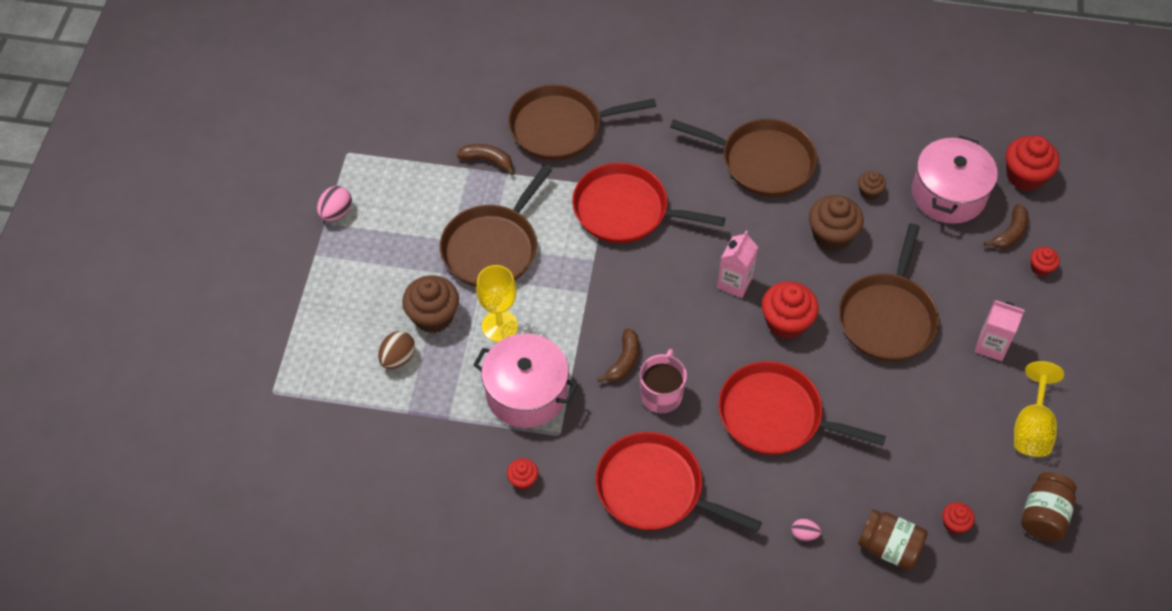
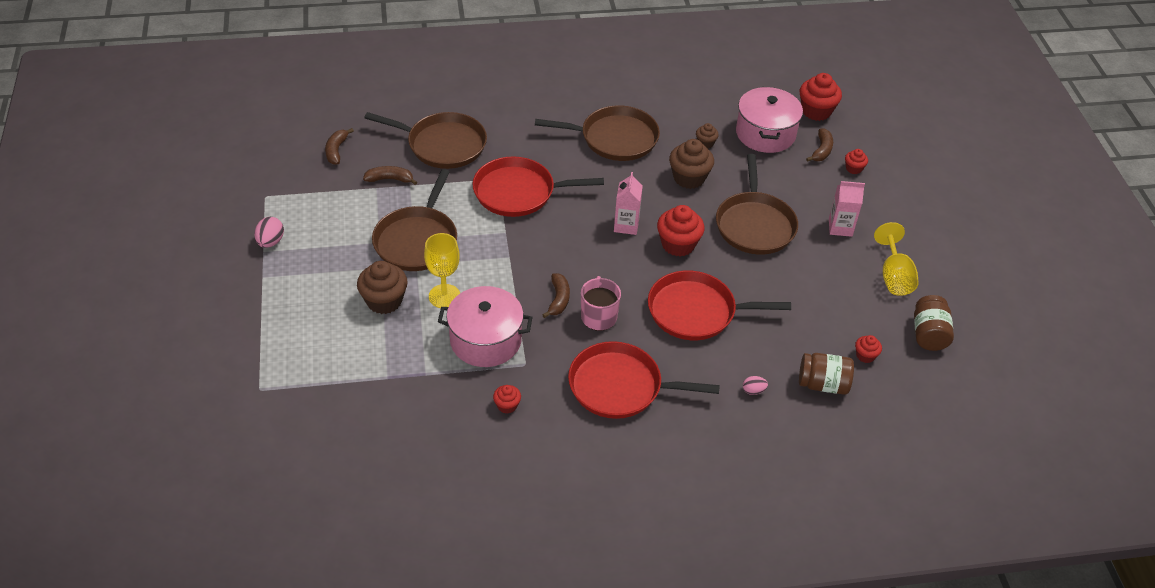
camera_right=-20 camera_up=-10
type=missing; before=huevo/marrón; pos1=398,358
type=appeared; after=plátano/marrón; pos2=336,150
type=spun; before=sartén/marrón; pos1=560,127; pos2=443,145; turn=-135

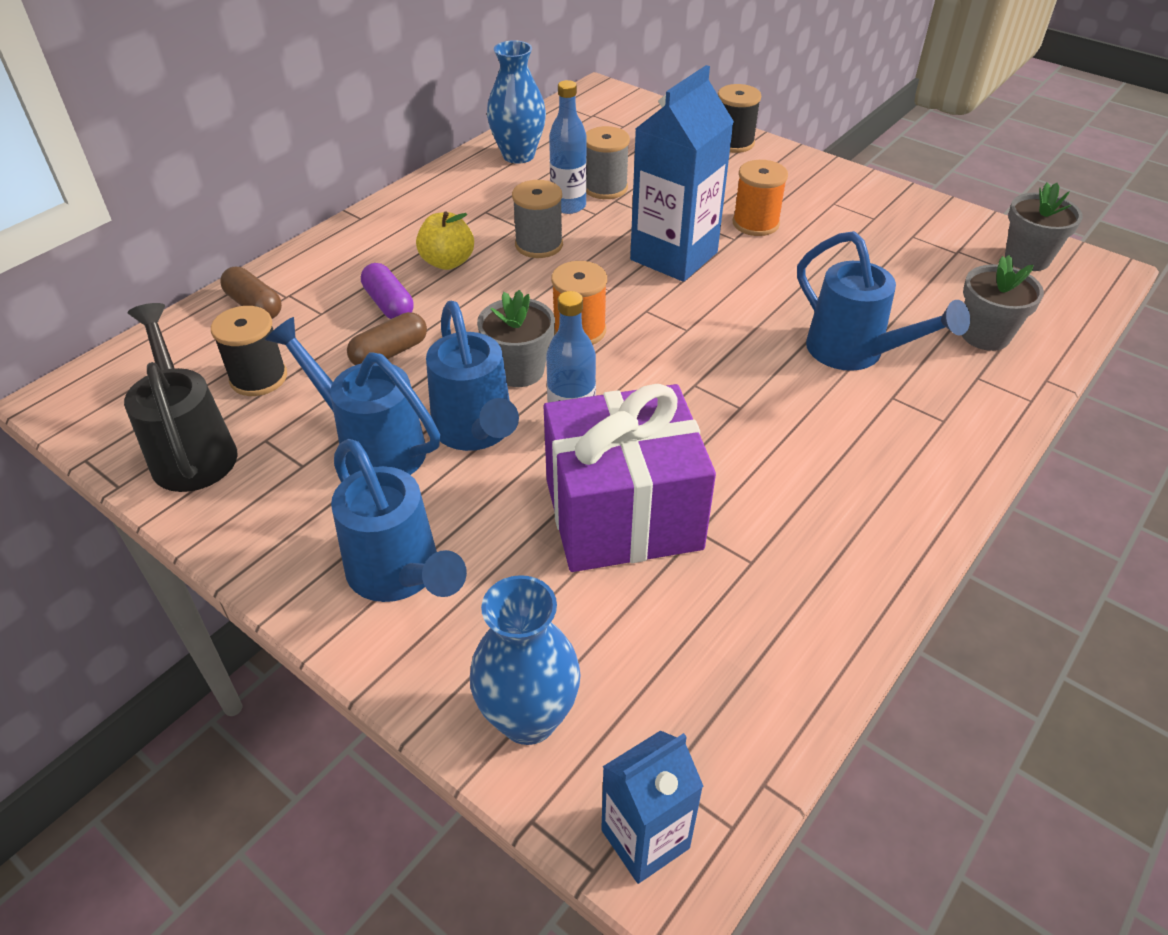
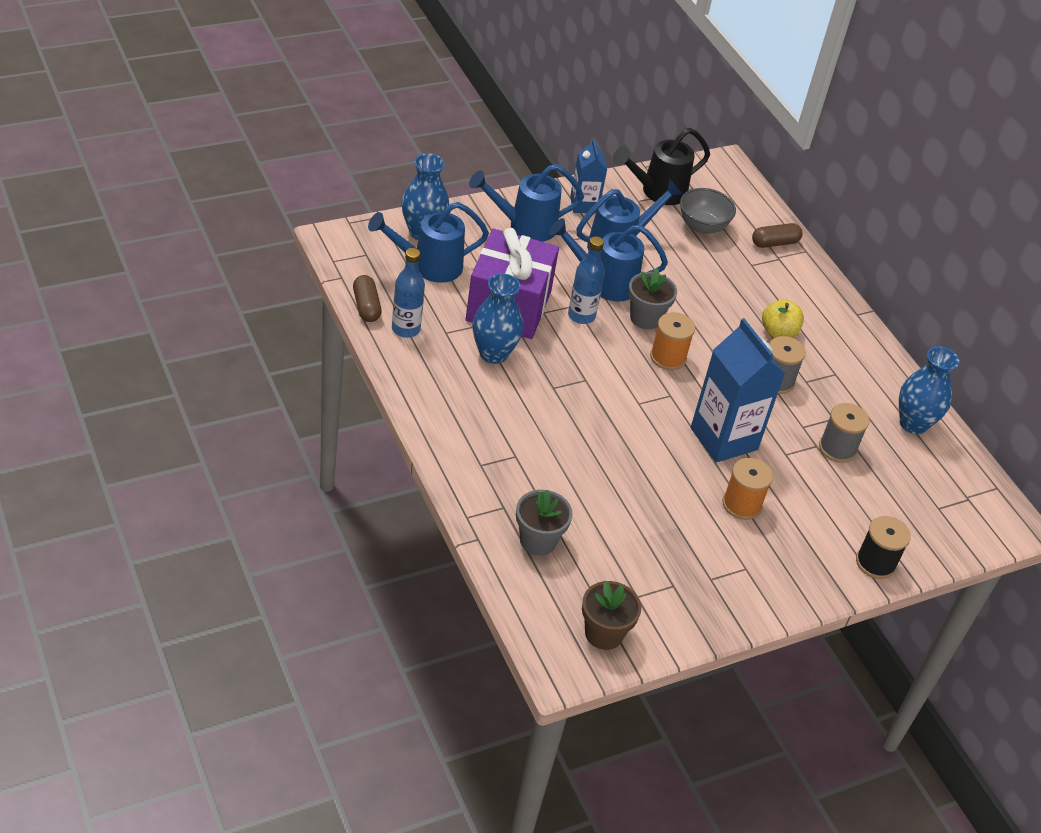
camera_right=110 camera_up=0
type=missing; before=cápsula/morado; pos1=389,304
type=appeared; after=florero/azul; pos2=493,354
type=relocated; before=cápsula/marrón; pos1=390,353; pos2=366,306
type=relocated; before=botella/azul; pos1=568,206; pos2=406,329
type=relocated; before=cartón de leche/azul; pos1=645,839; pos2=584,205
type=relocated; before=regadera/azul; pos1=855,353; pos2=428,266
type=exchanged; before=carrete/negro; after=cuenco/gris; pos1=258,378; pos2=702,226
type=colour; before=maceta/gris; after=maceta/marrón; pos1=1027,258; pos2=604,633
type=spun; before=regadera/negro; pos1=192,449; pos2=657,192; turn=150

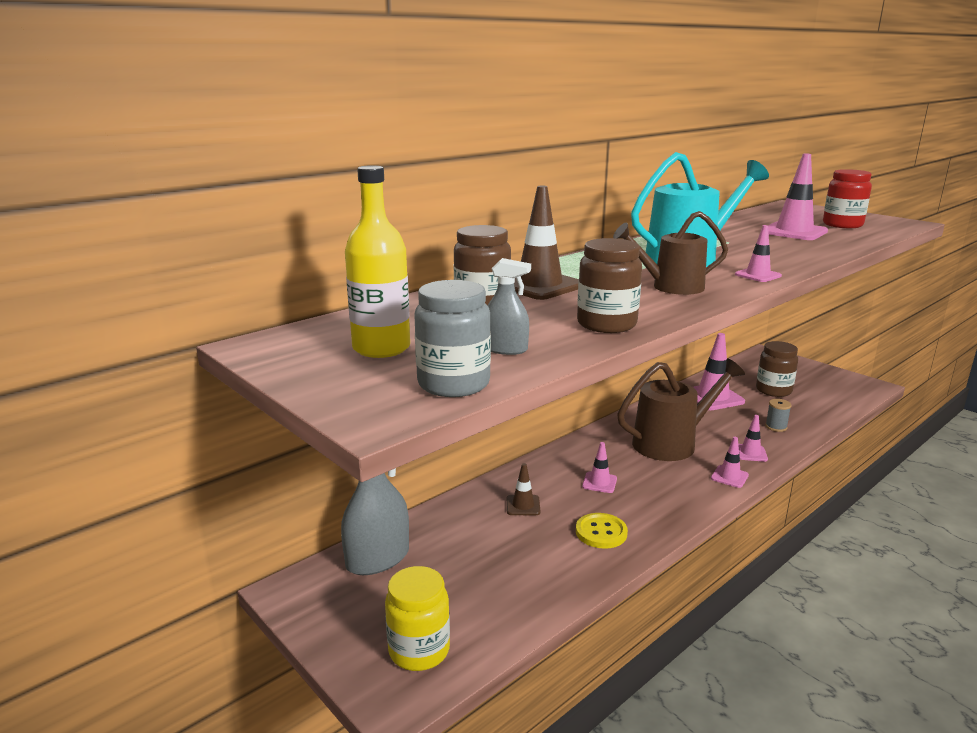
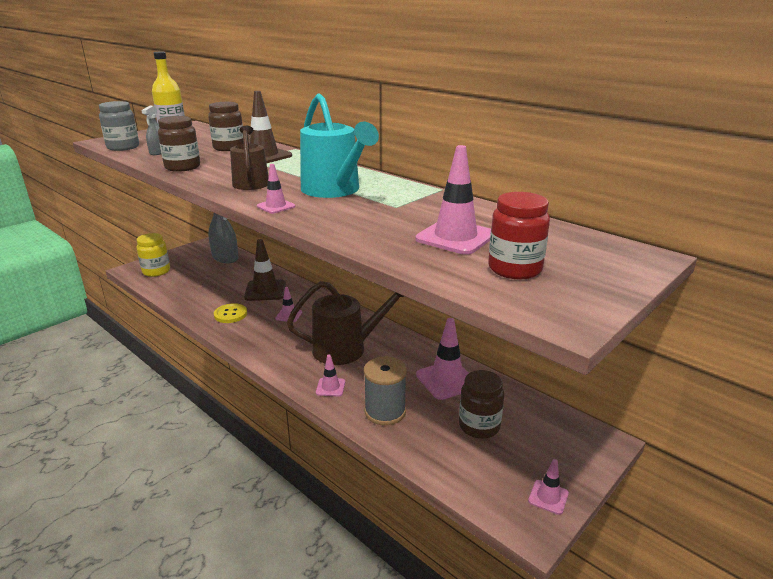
camera_right=85 camera_up=5
type=relocated; before=cono de tráfico/rosa; pos1=729,477; pos2=548,497
type=spun; before=regadera/marrón; pos1=672,443; pos2=347,348; turn=-75
type=size; before=cono de tráfico/marrón; pos1=523,505; pos2=265,290; scale=1.86
type=size; before=carrete/gris; pos1=776,427; pos2=385,412; scale=1.91

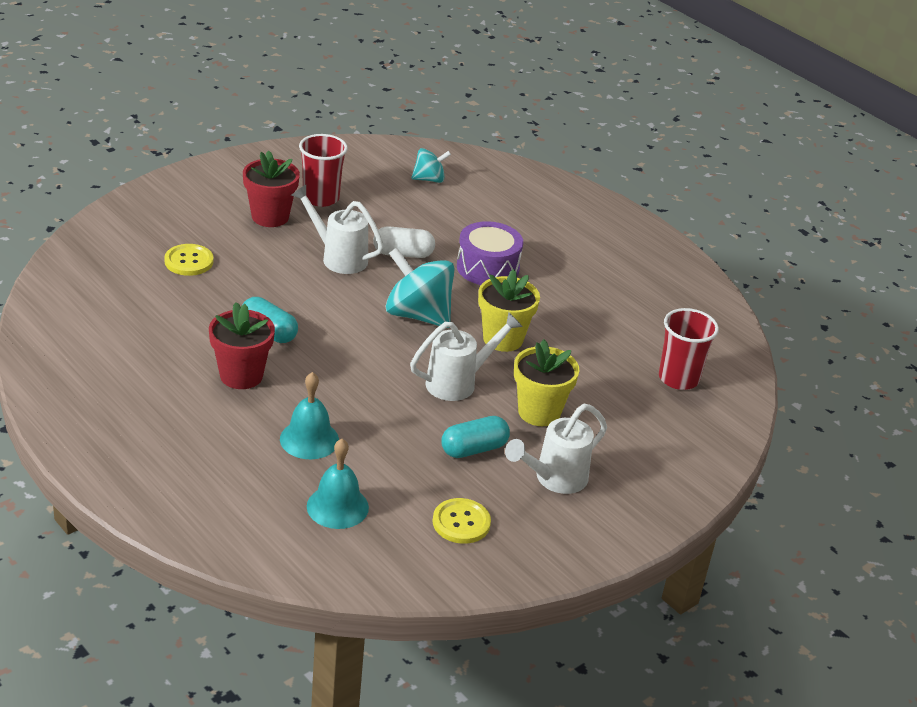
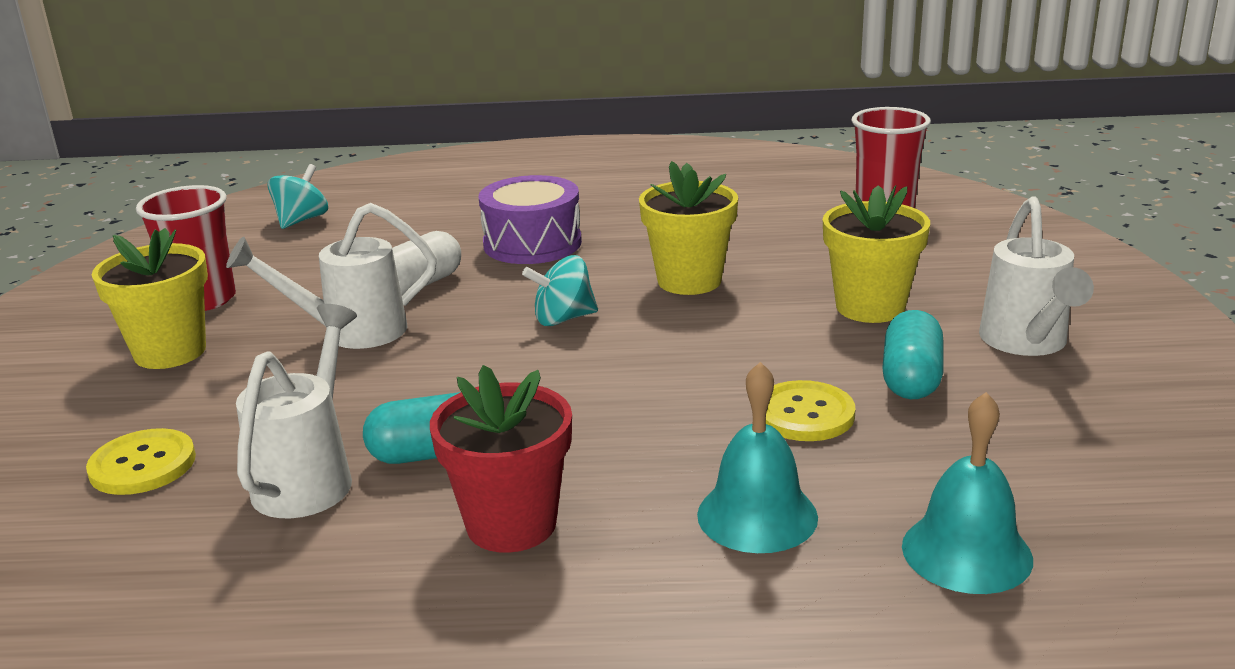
camera_right=-45 camera_up=-10
type=relocated; before=regadera/blanco; pos1=459,382; pos2=310,476
type=relocated; before=botón/amarillo; pos1=461,522; pos2=804,414
type=colour; before=maceta/rojo; after=maceta/amarillo; pos1=270,217; pos2=170,352
type=size; before=peonza/turquesa; pos1=418,315; pos2=563,319; scale=0.56

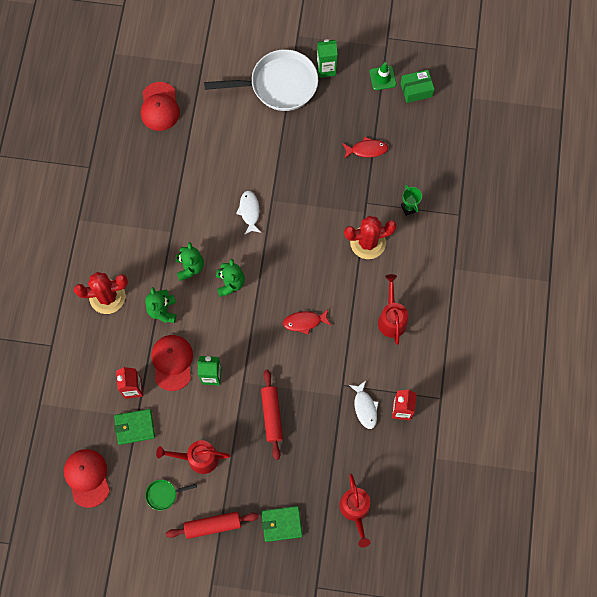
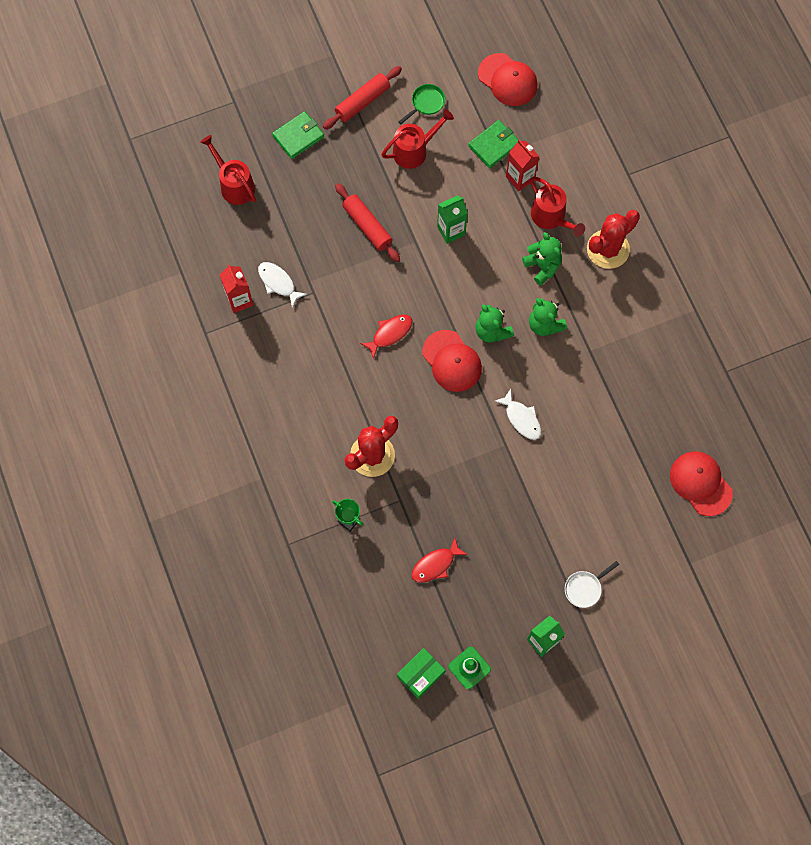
camera_right=150 camera_up=0
type=relocated; before=gorra/rojo; pos1=172,362; pos2=452,361
type=relocated; before=regadera/rojo; pos1=391,318; pos2=551,217
type=size; before=sartén/blanco; pos1=279,85; pos2=584,588; scale=0.41

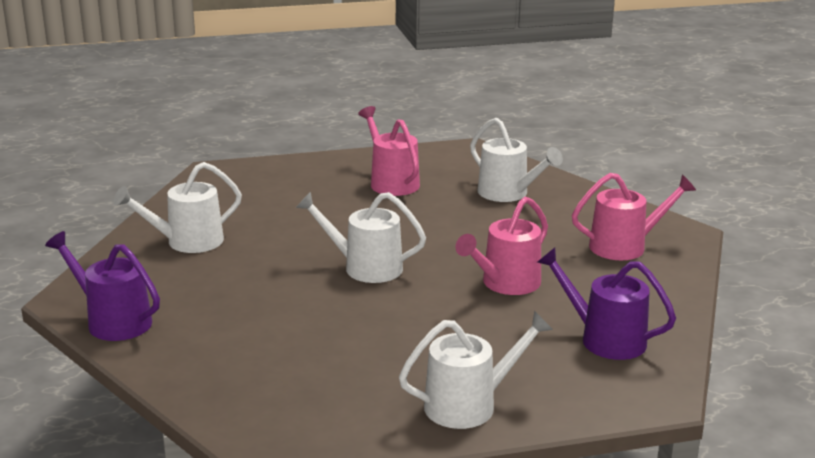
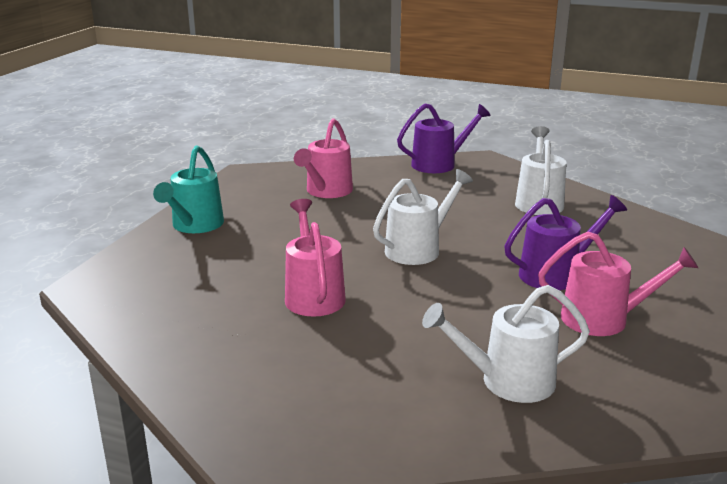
camera_right=125 camera_up=0
type=relocated; before=regadera/morado; pos1=604,339; pos2=556,274
type=relocated; before=regadera/rosa; pos1=625,246; pos2=326,191
type=colour; before=regadera/blanco; after=regadera/turquesa; pos1=469,405; pos2=195,225

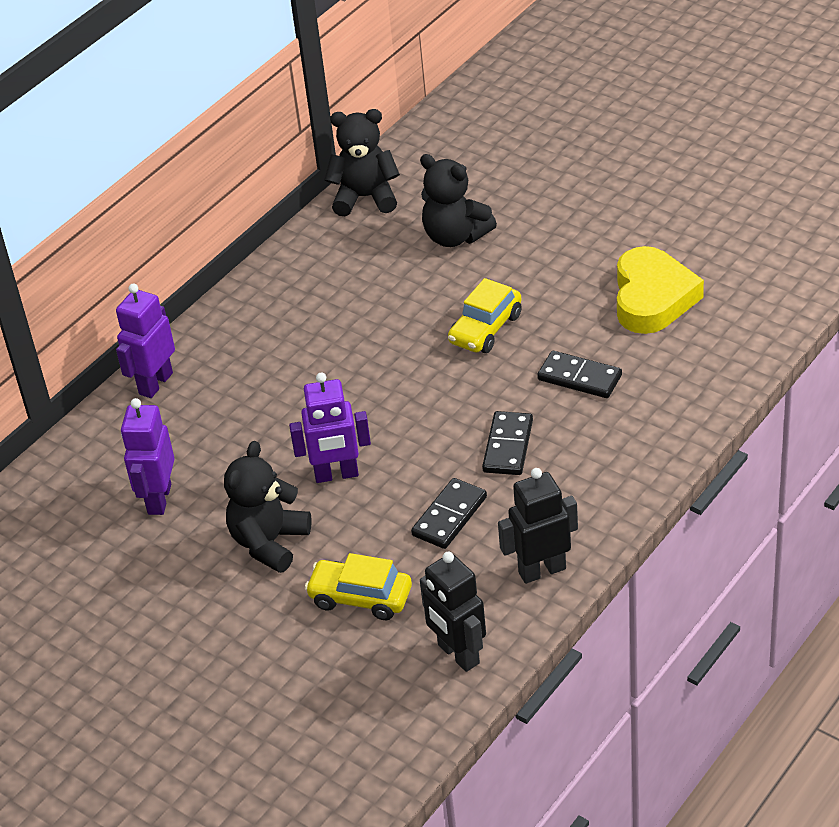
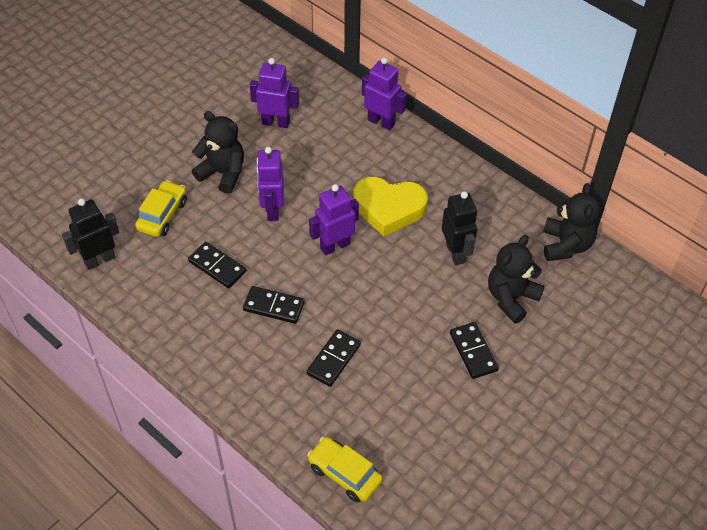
camera_right=90 camera_up=10
type=appeared; after=robot/morado; pos2=335,246
type=appeared; after=ficha de dominó/negro; pos2=473,352
type=relocated; before=coche/amarillo; pos1=485,329; pos2=344,474
type=relocated; before=robot/negro; pos1=542,570; pos2=456,253
type=relocated; before=corazón/amarillo; pos1=652,298; pos2=389,208

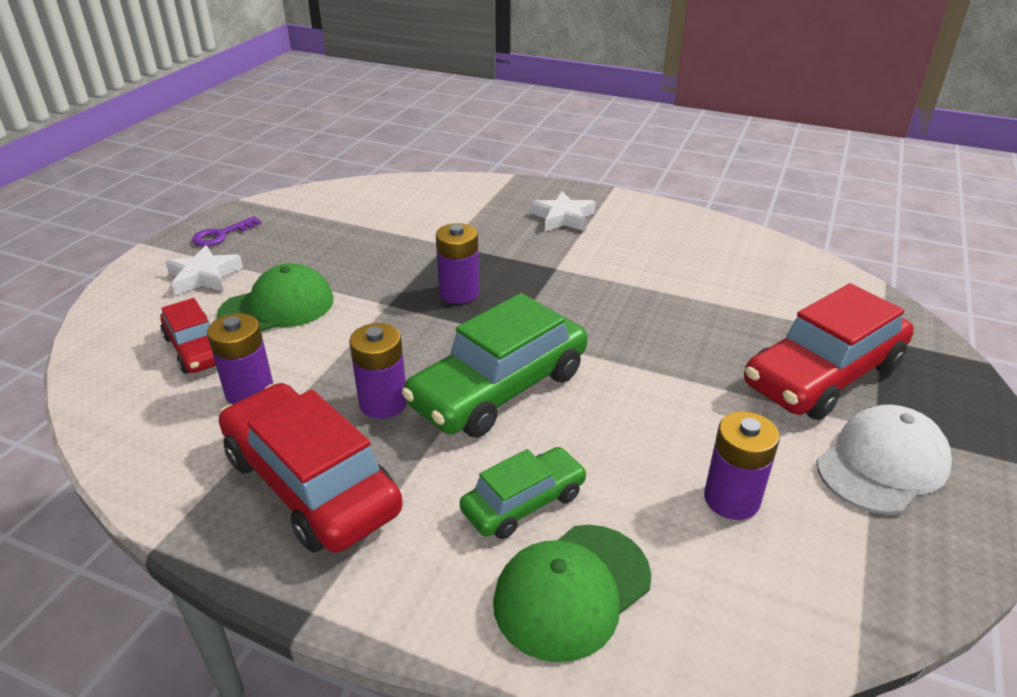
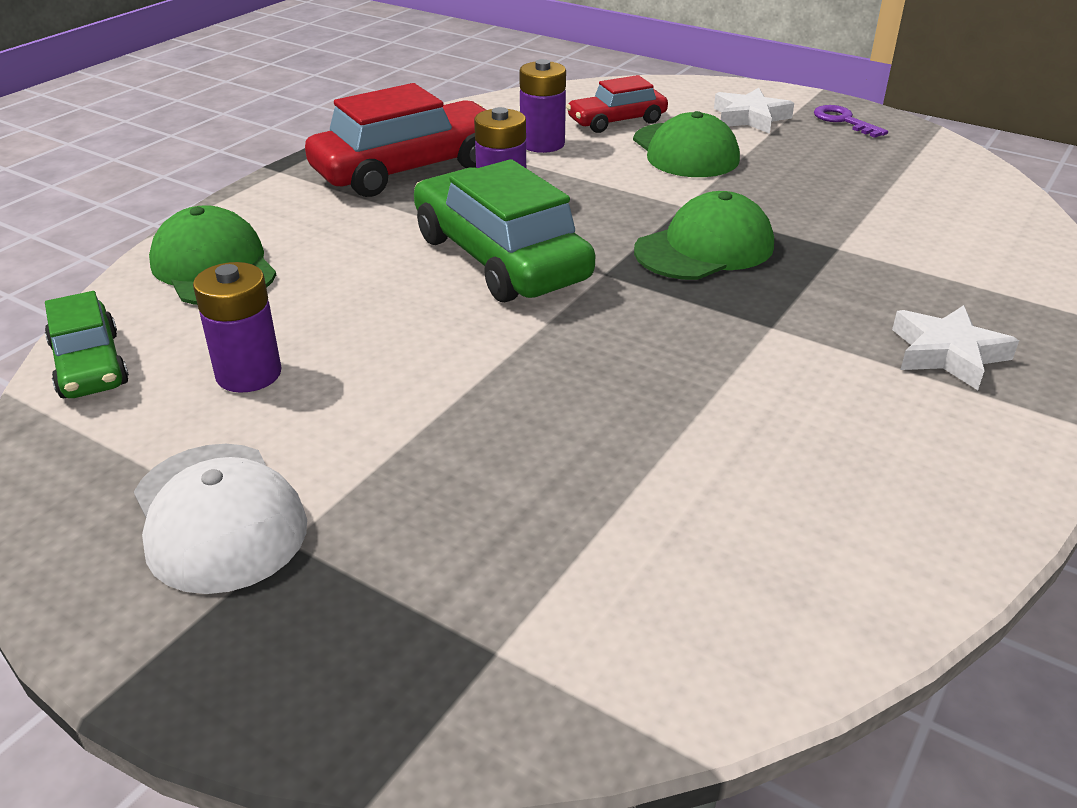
camera_right=100 camera_up=0
type=missing; before=coche/rojo; pos1=823,375
type=relocated; before=coche/verde; pos1=524,503; pos2=89,365
type=exchanged; before=pila/morado; after=gorra/verde; pos1=459,293; pos2=705,248

